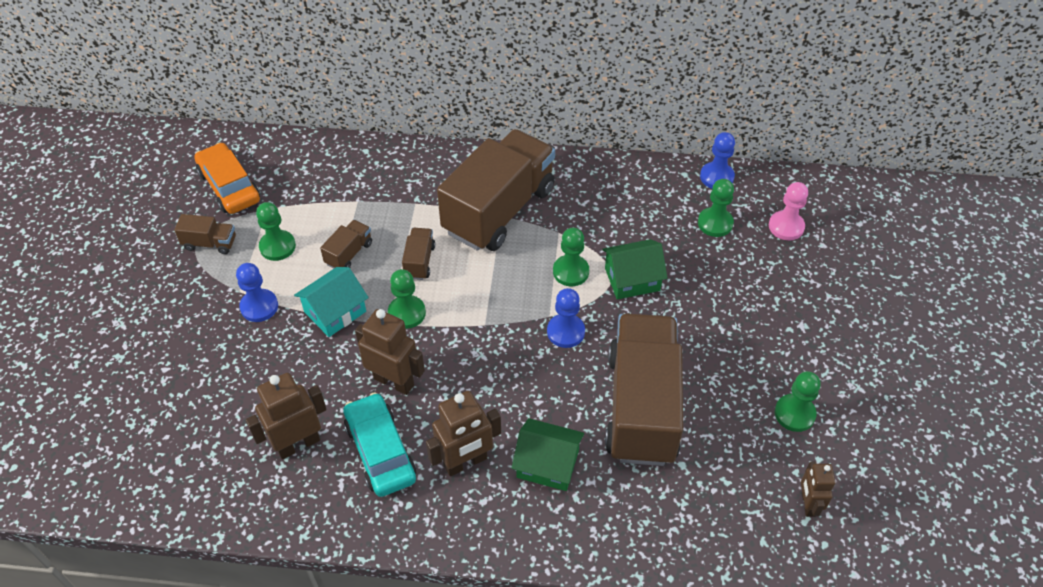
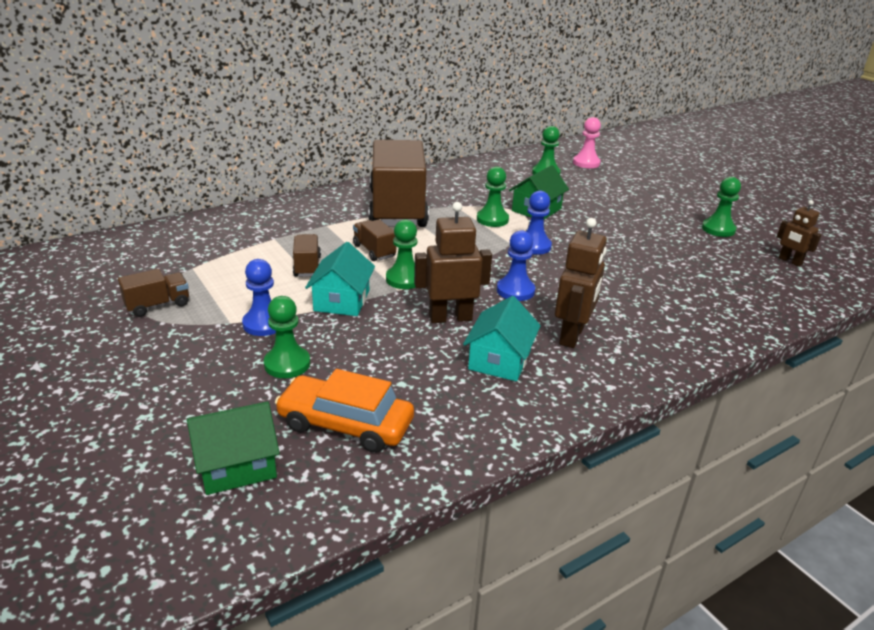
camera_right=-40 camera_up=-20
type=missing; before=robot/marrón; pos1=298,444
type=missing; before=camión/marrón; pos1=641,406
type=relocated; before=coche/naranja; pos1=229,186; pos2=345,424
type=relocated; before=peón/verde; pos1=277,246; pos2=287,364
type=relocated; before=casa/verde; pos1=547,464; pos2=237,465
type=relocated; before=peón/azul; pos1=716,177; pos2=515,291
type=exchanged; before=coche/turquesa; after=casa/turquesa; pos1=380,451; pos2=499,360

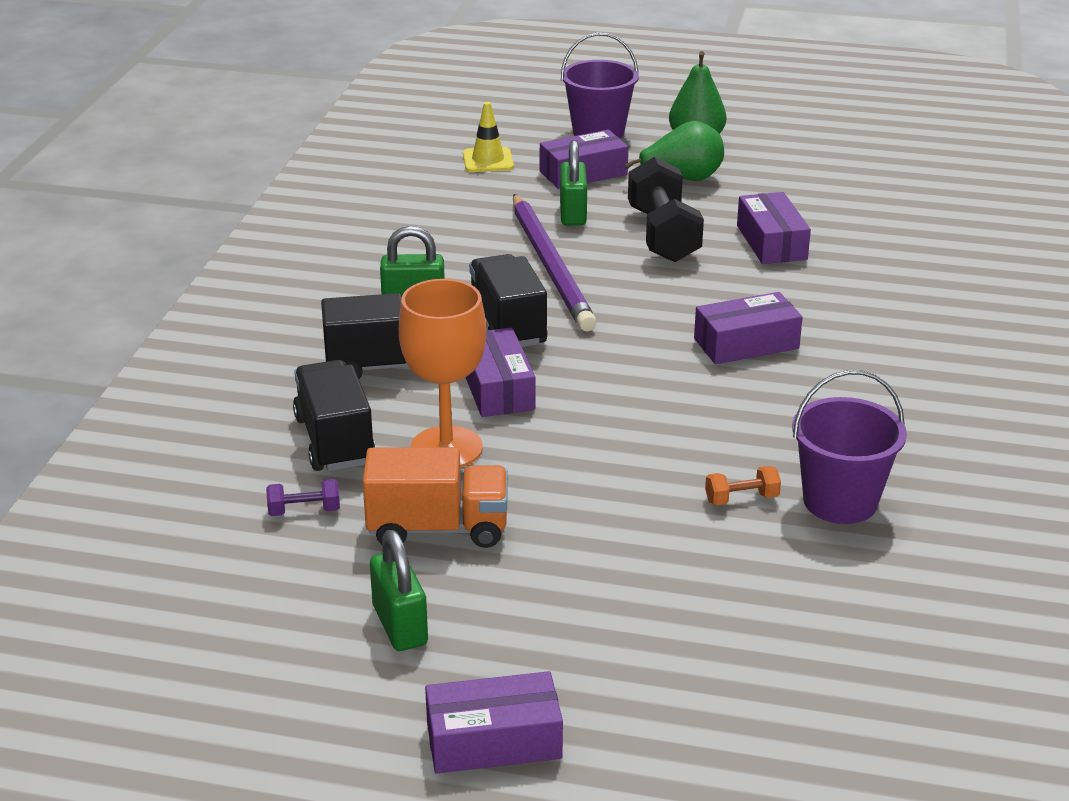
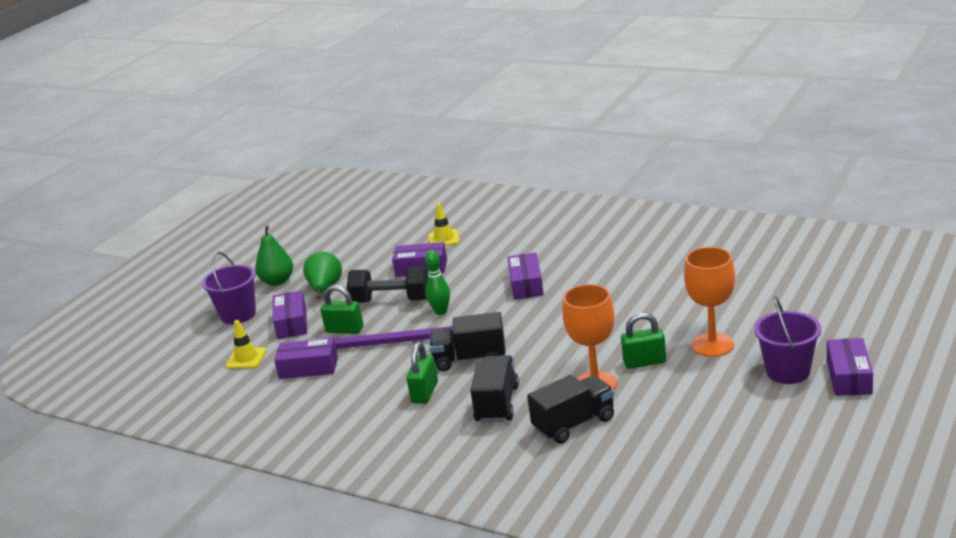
camera_right=-70 camera_up=-5
type=missing; before=mancuerna/morado; pos1=304,511
type=missing; before=camión/naranja; pos1=438,528
type=missing; before=mancuerna/naranja; pos1=741,499
type=appeared; after=bolo/verde; pos2=441,312
type=appeared; after=cono de tráfico/amarillo; pos2=444,239
type=appeared; after=copa/naranja; pos2=712,345
type=relocated; before=candado/verde; pos1=400,625; pos2=644,362
type=relocated; before=caja/morado; pos1=497,388; pos2=308,367
type=relocated; before=balde/morado; pos1=840,501; pos2=788,371
type=spun; before=camión/negro; pos1=335,441; pos2=574,424; turn=150

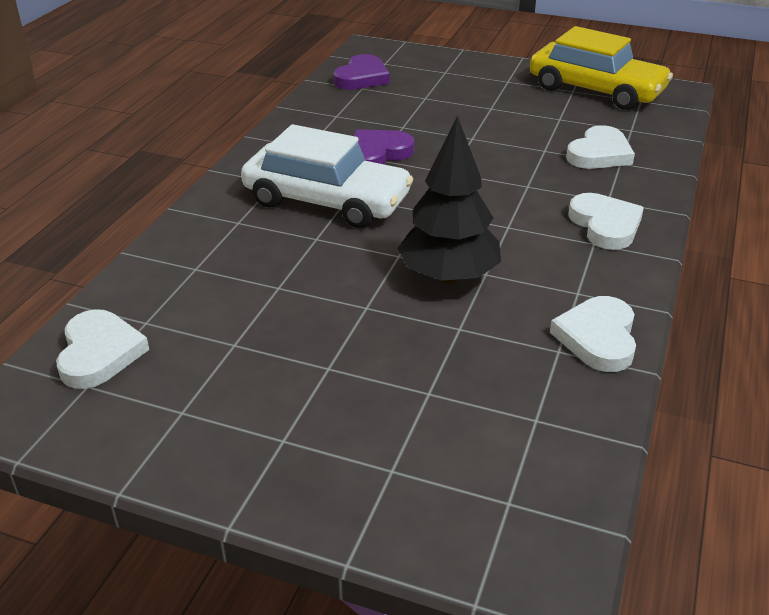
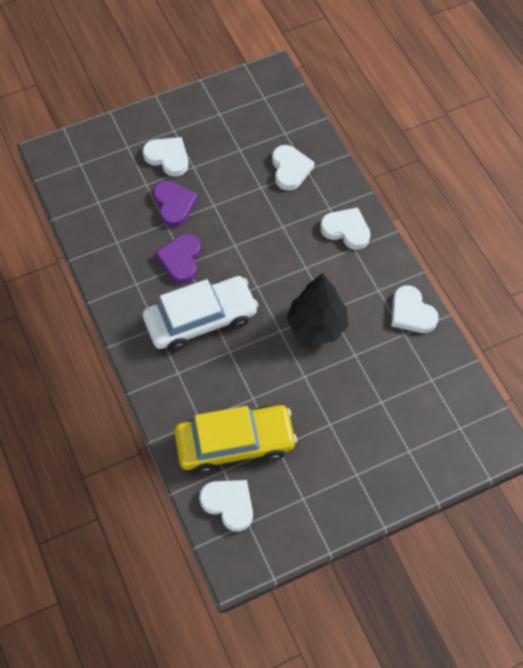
camera_right=-45 camera_up=25
type=appeared; after=corazón/blanco; pos2=168,157
type=relocated; before=corazón/morado; pos1=362,77; pos2=174,205
type=relocated; before=coche/amarillo; pos1=596,90; pos2=235,443

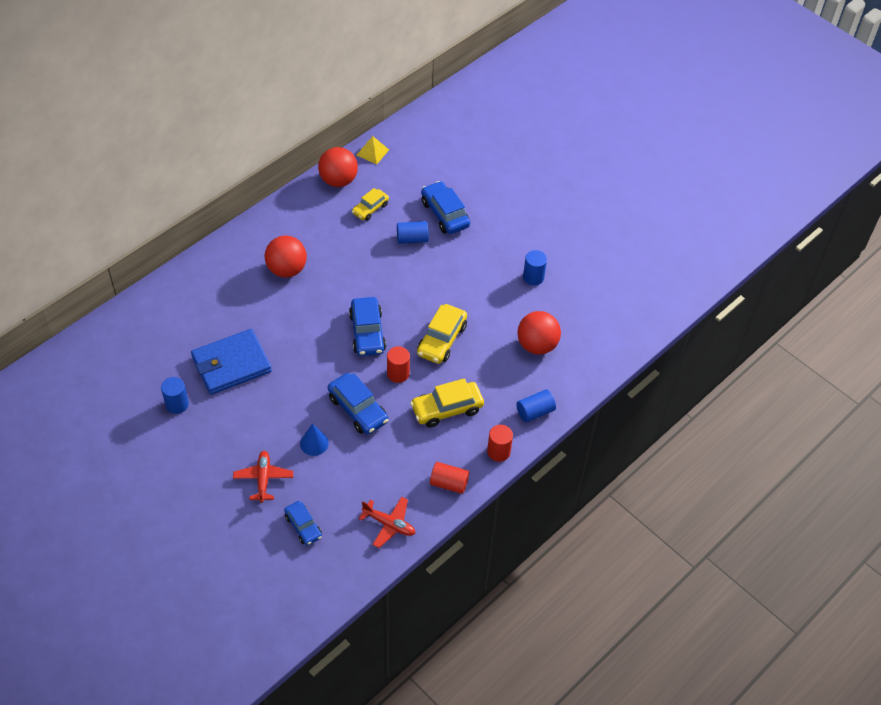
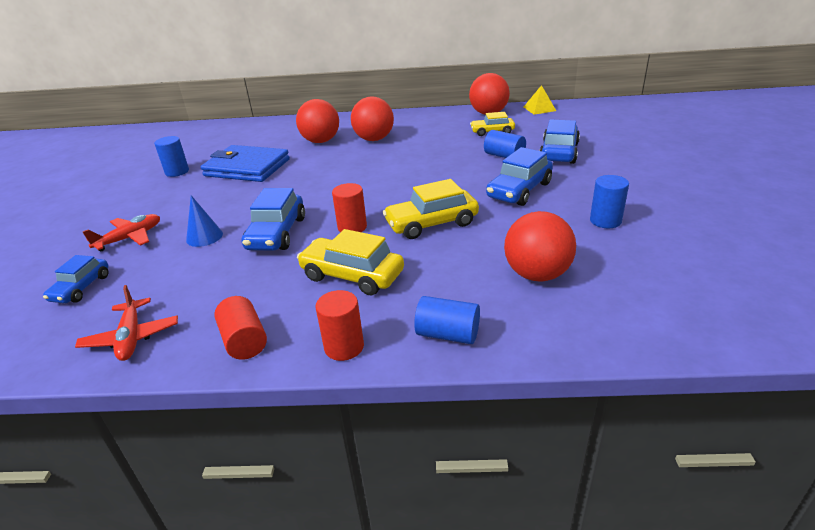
camera_right=50 camera_up=-20
type=appeared; after=pelota/rojo; pos2=321,141
type=relocated; before=coche/azul; pos1=367,332; pos2=519,190

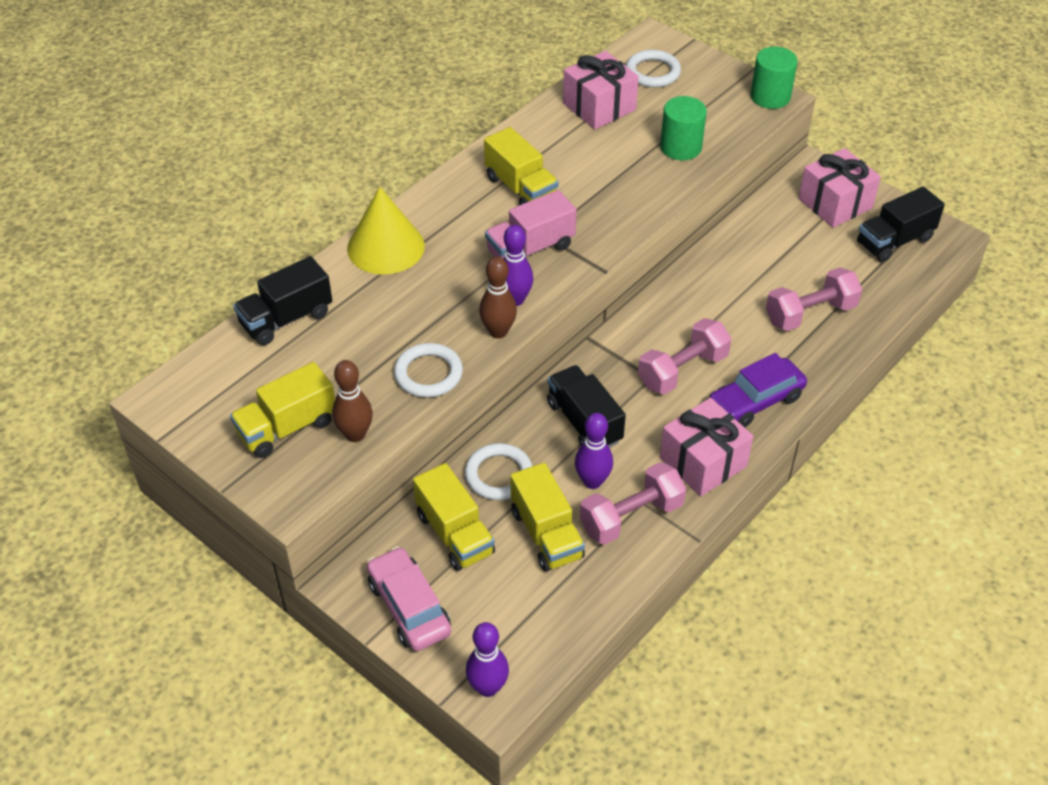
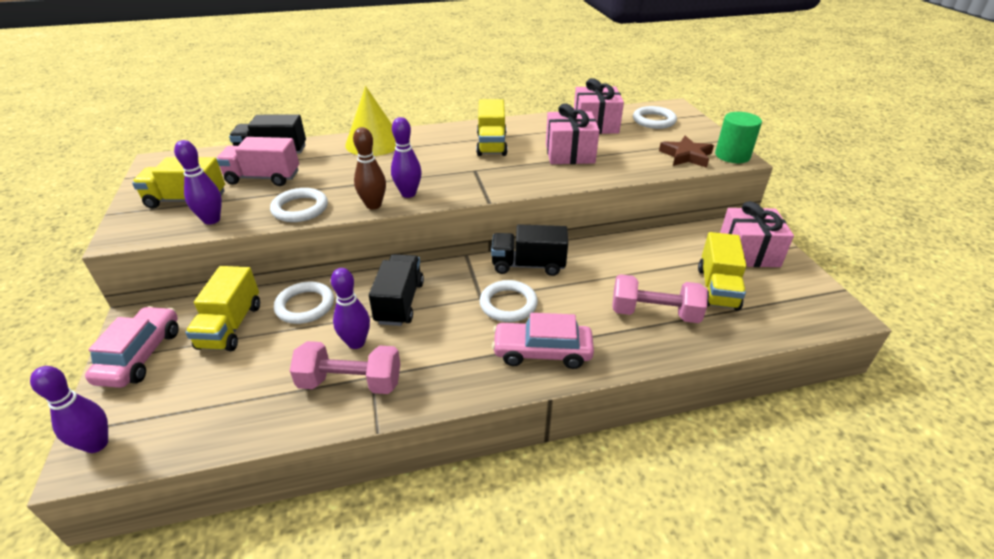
camera_right=35 camera_up=-10
type=missing; before=cilindro/verde; pos1=680,147
type=appeared; after=estrella/marrón; pos2=686,156
type=relocated; before=camión/rosa; pos1=530,249; pos2=263,178
type=relocated; before=camión/amarillo; pos1=546,534; pos2=717,288
type=relocated; before=regalo/rosa; pos1=703,462; pos2=569,153
type=relocated; before=camión/negro; pos1=894,241; pos2=528,265
type=exchanged; before=mancuerna/rosa; after=anillo/blanco; pos1=682,370; pos2=508,304
type=colour; before=bolo/marrón; after=bolo/morado; pos1=355,434; pos2=212,220
type=colour; before=coche/morado; after=coche/rosa; pos1=755,401; pos2=542,352

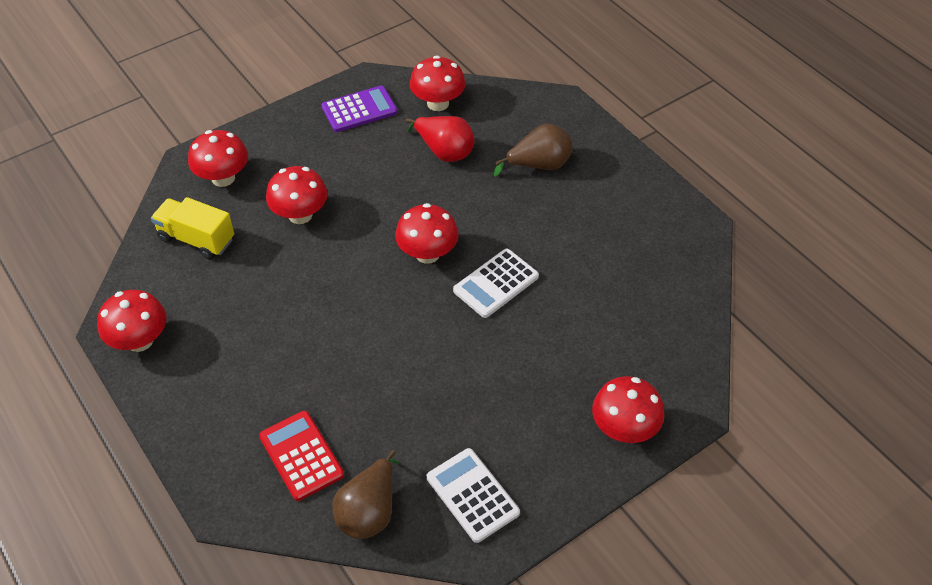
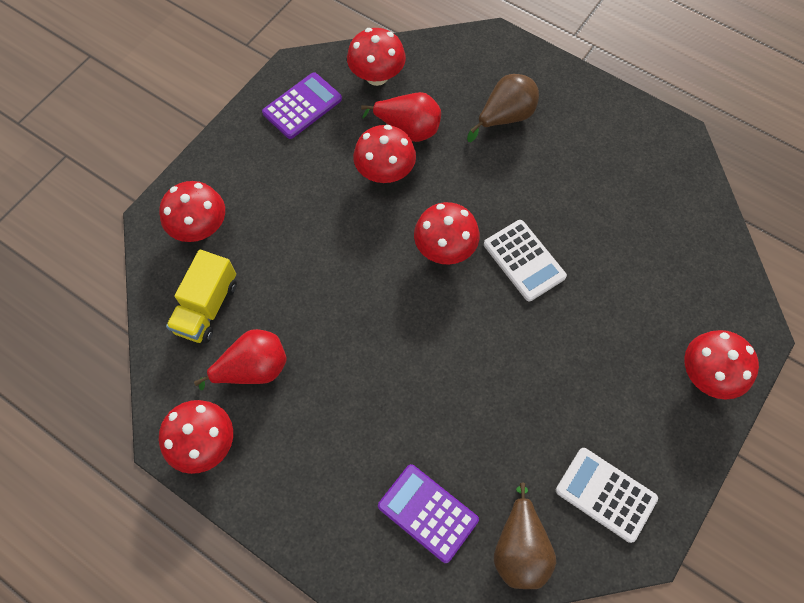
camera_right=-20 camera_up=15
type=appeared; after=pera/rojo; pos2=253,369
type=relocated; before=seta/rojo; pos1=300,215; pos2=385,172
type=colour; before=calculadora/rojo; after=calculadora/morado; pos1=301,456; pos2=427,513
type=spun; before=camión/amarillo; pos1=196,239; pos2=207,307; turn=-75
type=spun; before=calculadora/blanco; pos1=496,284; pos2=524,260; turn=-60

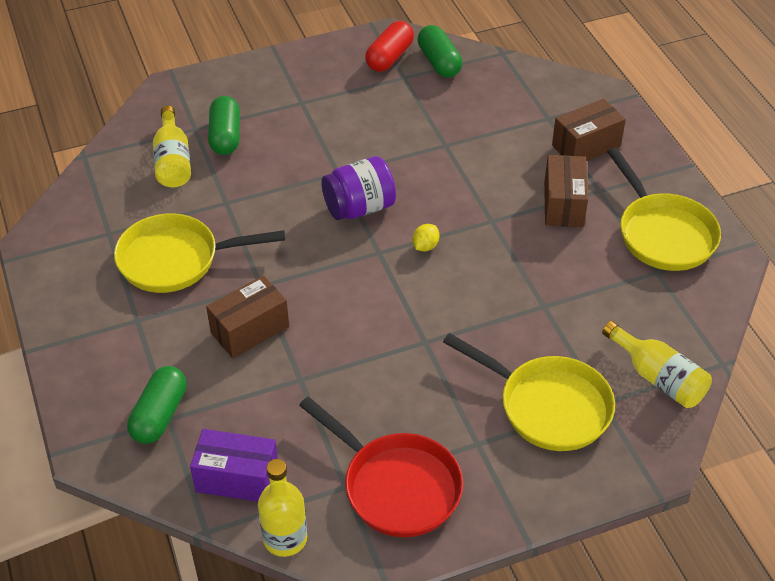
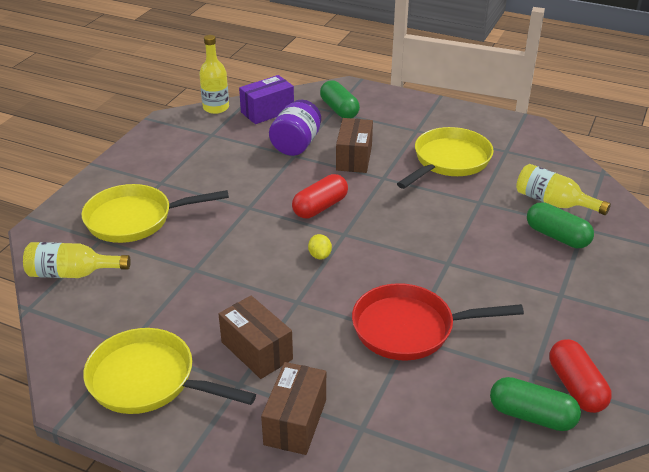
camera_right=135 camera_up=-10
type=appeared; after=cápsula/rojo; pos2=320,207
type=relocated; before=sartén/rojo; pos1=396,486; pos2=410,328
type=relocated; before=tarro/morado; pos1=359,207; pos2=296,144

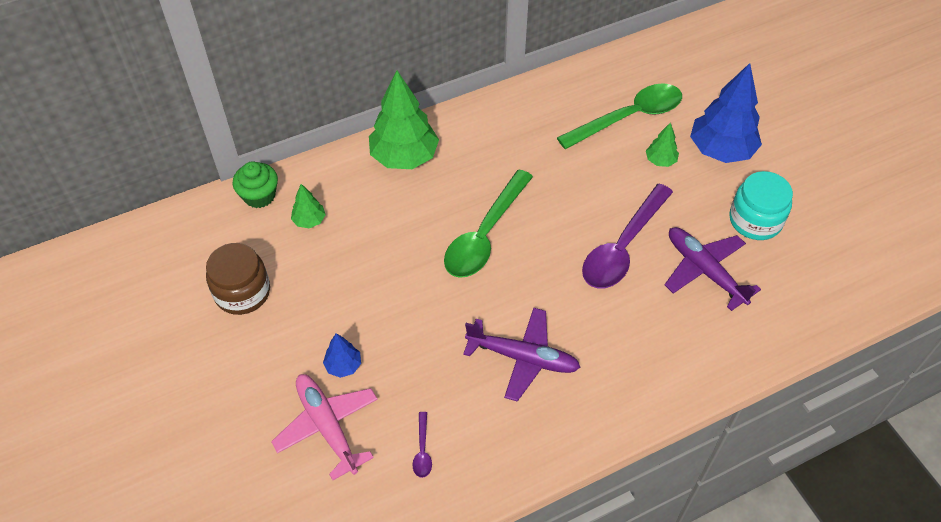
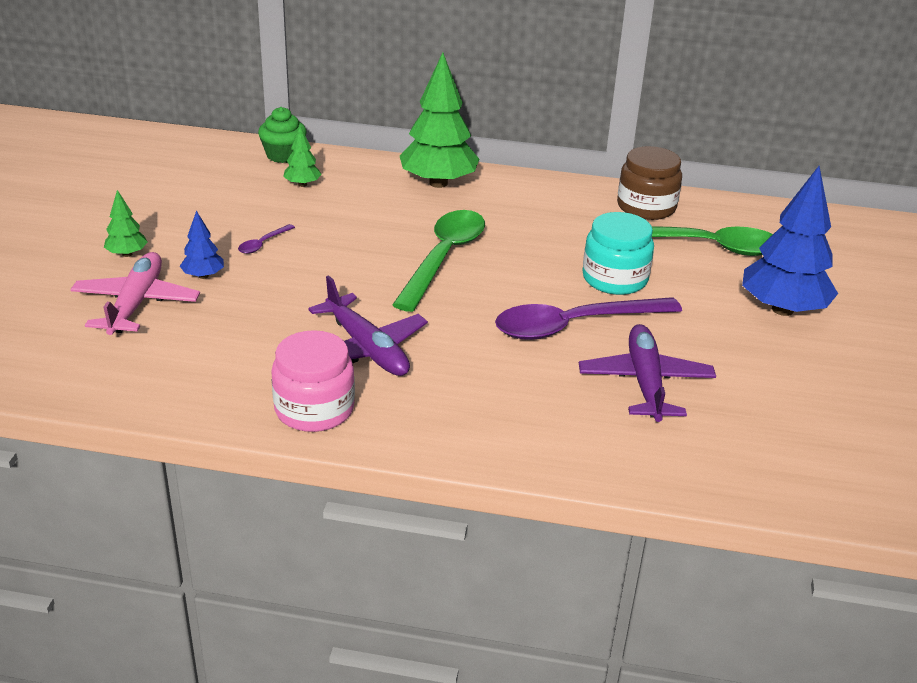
camera_right=35 camera_up=-20
type=appeared; after=tarro/rosa; pos2=314,409
type=relocated; before=tarro/marrón; pos1=242,292; pos2=646,207
type=relocated; before=cuchara/morado; pos1=422,450; pos2=263,244
type=relocated; before=árbol/verde; pos1=660,161; pos2=127,254
type=relocated; before=tarro/turquesa; pos1=755,220; pos2=614,279
type=spun; before=cuchara/verde; pos1=484,235; pos2=444,258; turn=135

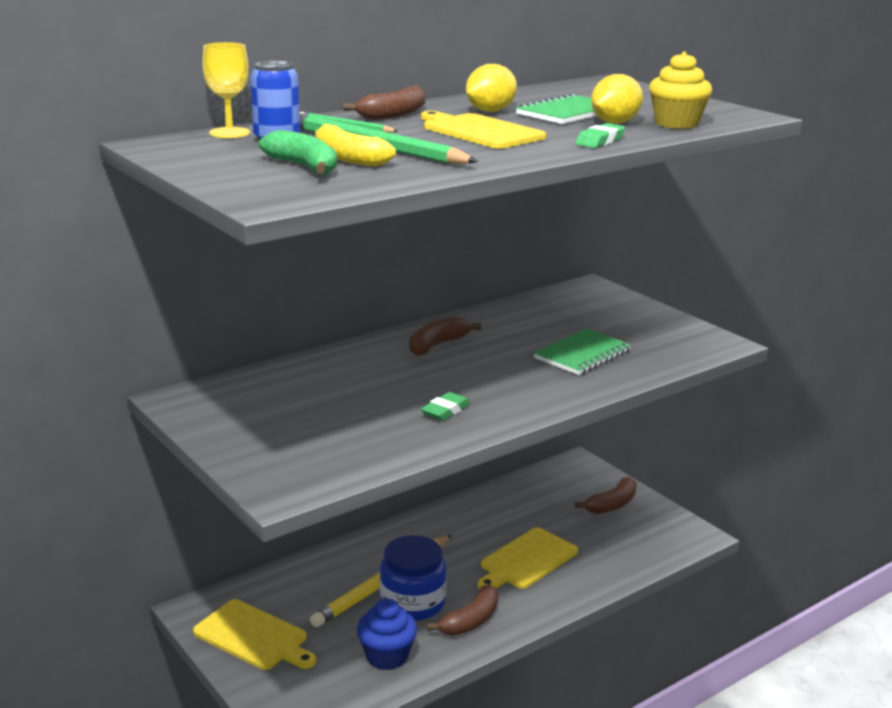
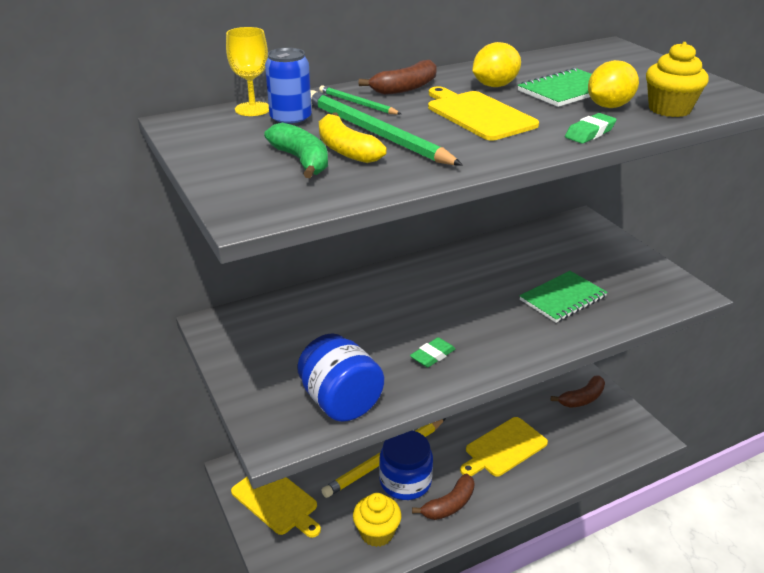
camera_right=10 camera_up=10
type=missing; before=plátano/marrón; pos1=437,345
type=appeared; after=tarro/azul; pos2=341,402
type=colour; before=magdalena/azul; after=magdalena/amarillo; pos1=387,656; pos2=377,533

